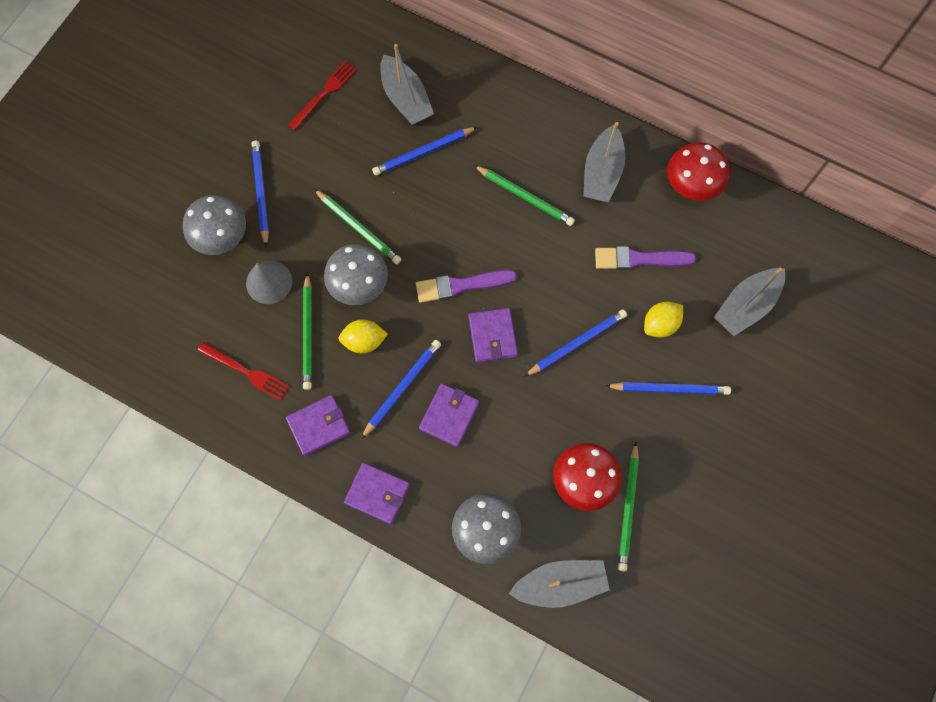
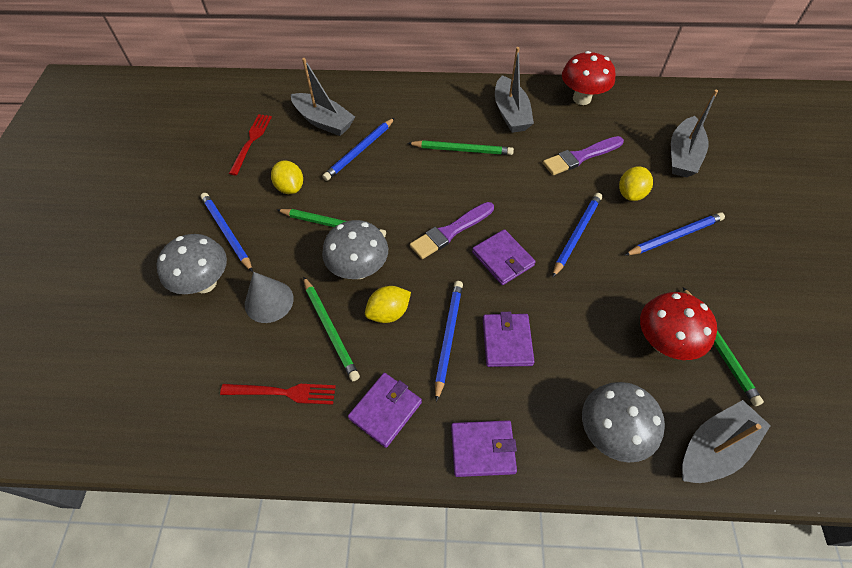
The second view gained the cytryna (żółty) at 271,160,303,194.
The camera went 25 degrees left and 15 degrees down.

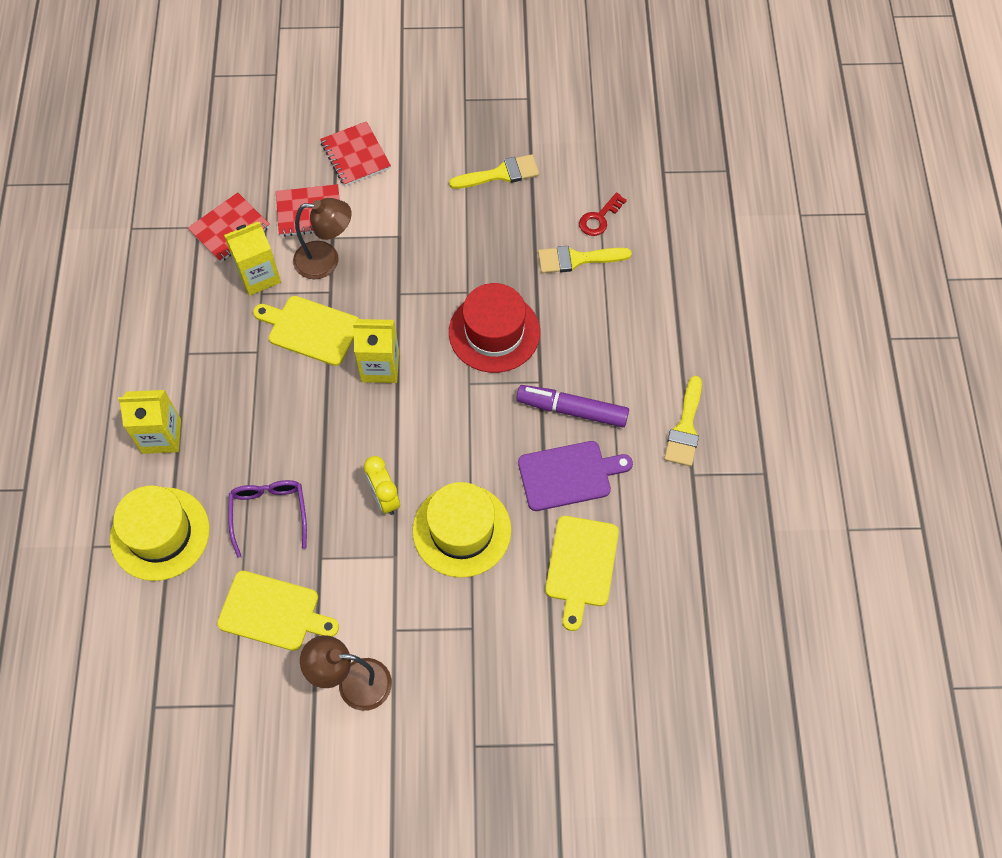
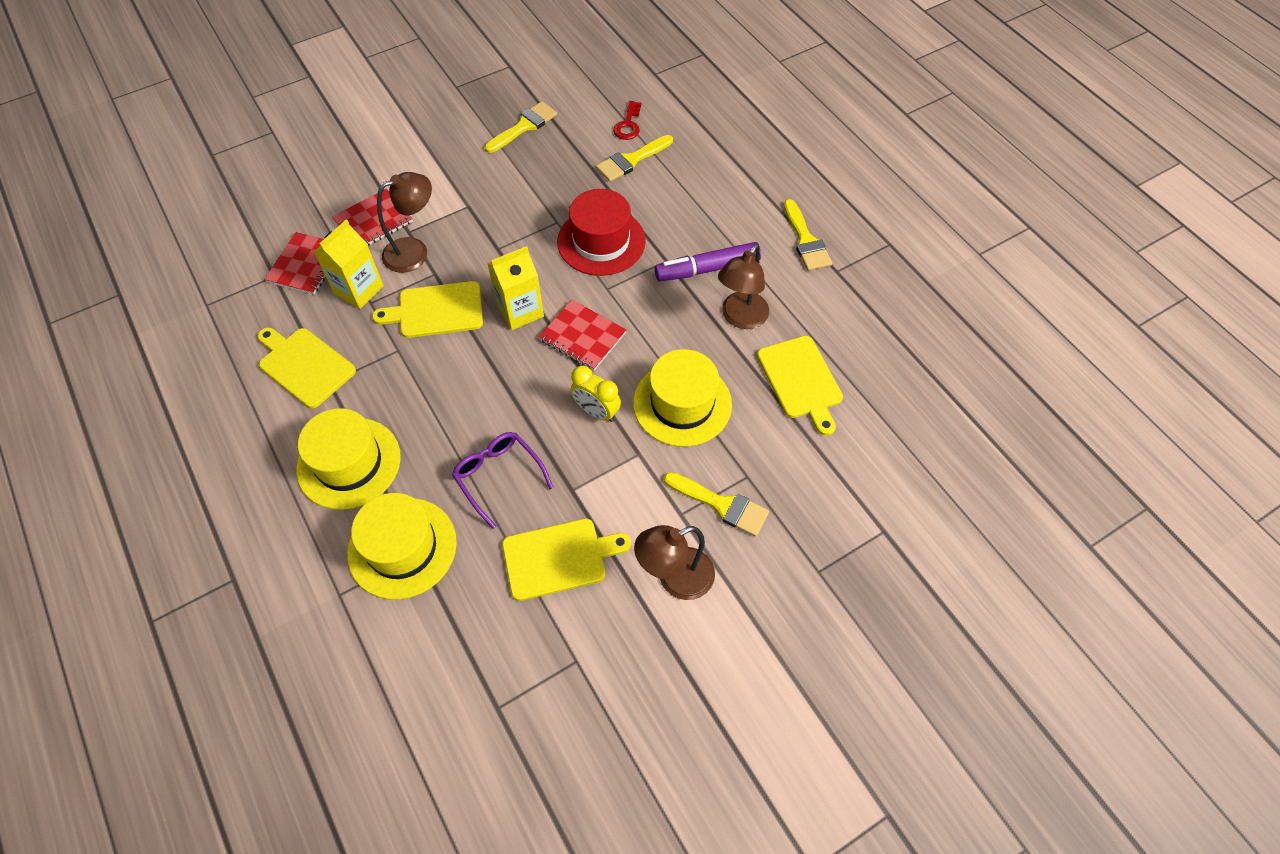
The zeszyt (czerwony) ended up elsewhere, having gone from 320,121,391,186 to 539,300,626,370.
Where the karton mleka (żółty) stood at 118,390,181,454, the kapelusz (żółty) came to stand at 296,408,401,510.
Where the deska do krojenia (fioletowy) stood at 518,441,633,511, the lampka (brązowy) came to stand at 718,244,769,329.
The second view gained the deska do krojenia (żółty) at 258,328,356,408.
The second view gained the pędzel (żółty) at 664,472,769,537.
The camera went 30 degrees left and 5 degrees down.

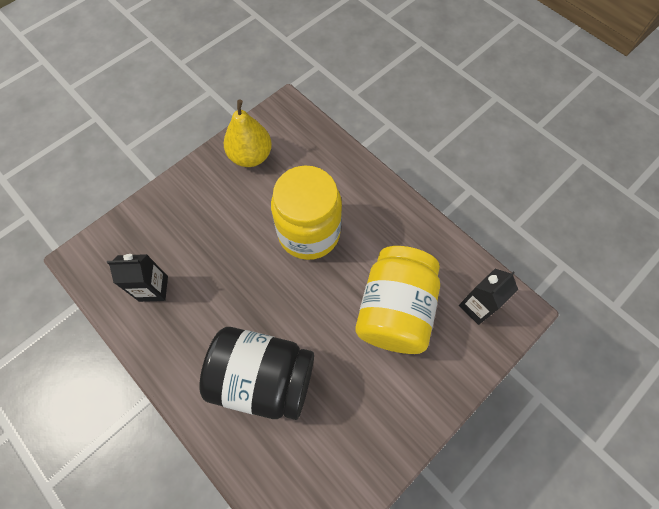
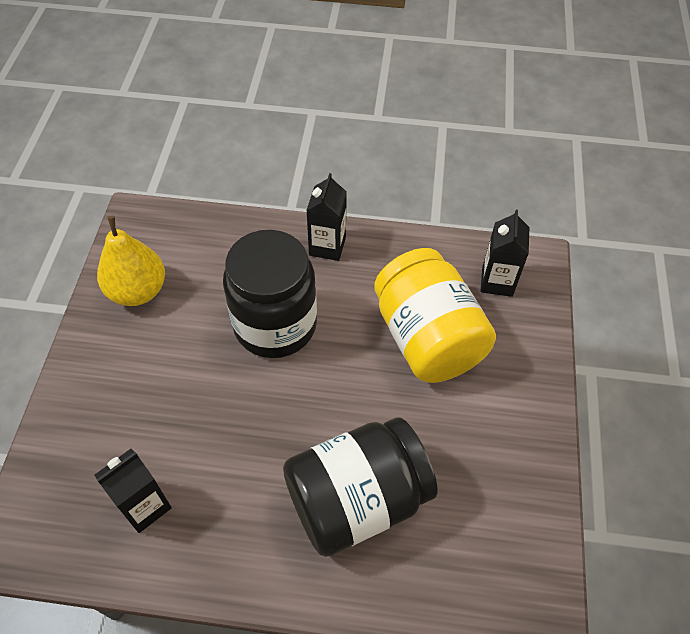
What was the słoik (żółty) at 271,166,342,260 turned into the słoik (czarny) at 223,230,317,358.
The second view gained the karton mleka (czarny) at 306,173,347,261.
The camera went 40 degrees left and 10 degrees down.

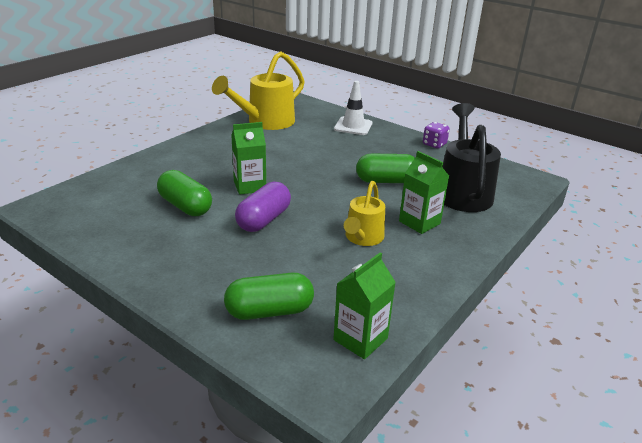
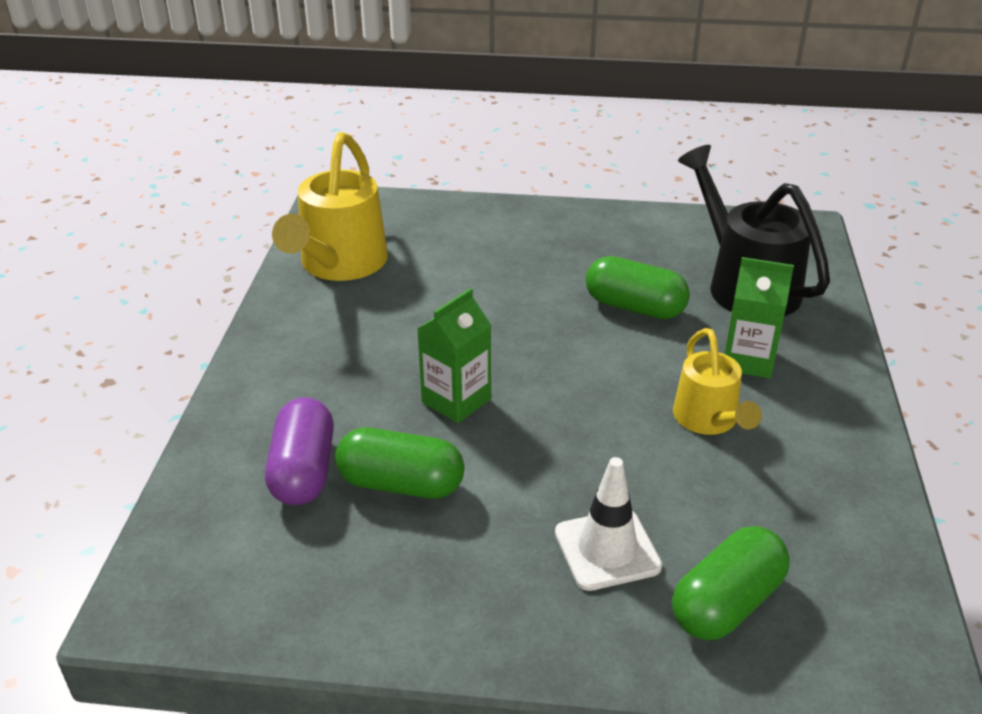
The pachołek (biały) ended up elsewhere, having gone from 334,81,372,135 to 555,457,662,591.
The second view lost the kostka do gry (fioletowy) at 423,122,450,149.
The kapsułka (zielony) at 356,154,415,183 ended up facing another way, 60 degrees clockwise from before.
The kapsułka (fioletowy) ended up elsewhere, having gone from 235,182,291,232 to 265,397,334,505.
The second view lost the karton mleka (zielony) at 333,252,396,359.
The camera went 30 degrees left and 5 degrees up.

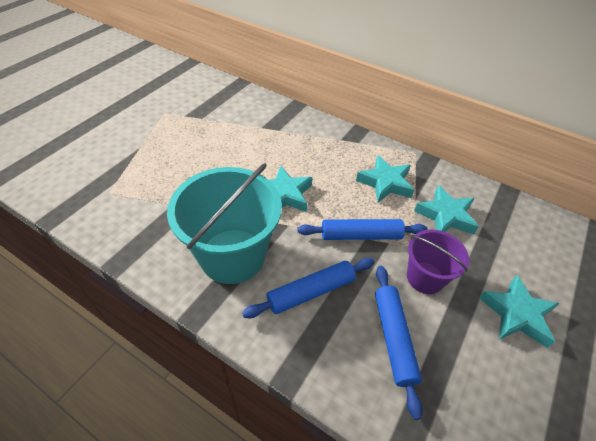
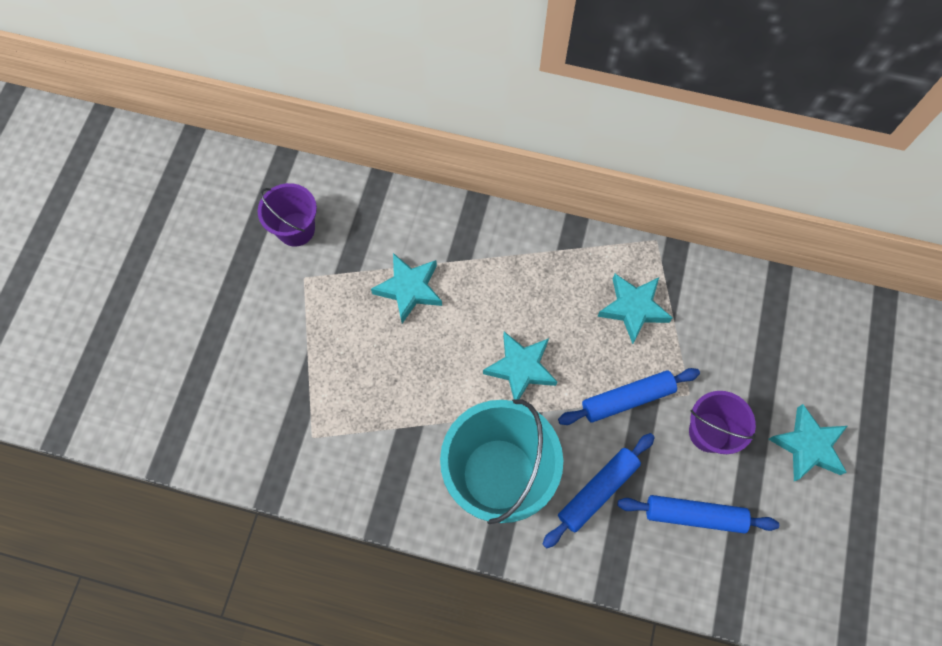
The gwiazda (turkusowy) ended up elsewhere, having gone from 414,185,479,234 to 371,253,442,323.
The wałek do ciasta (niebieski) at 375,266,423,420 ended up facing another way, 60 degrees counterclockwise from before.
The second view gained the wiadro (fioletowy) at 258,183,317,246.
The camera went 15 degrees left and 20 degrees up.

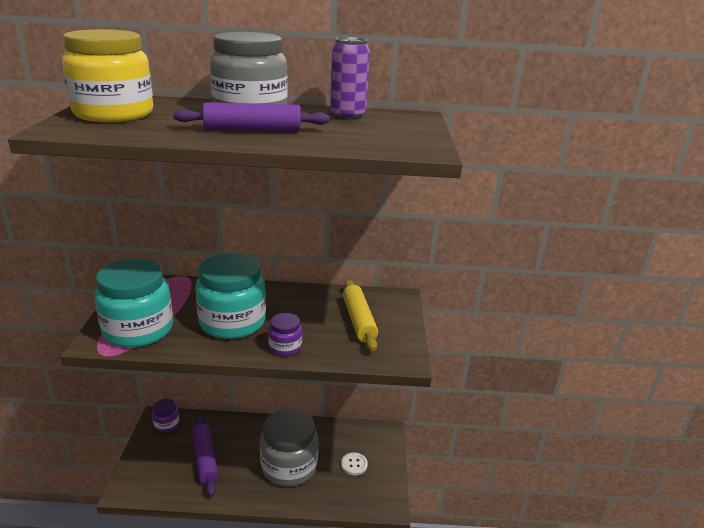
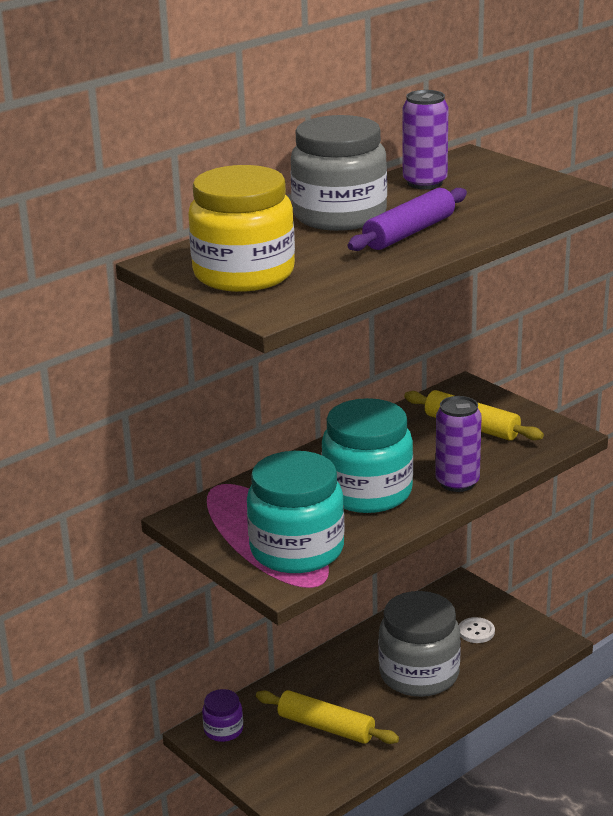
Where the słoik (fioletowy) stood at 268,313,302,356, the puszka (fioletowy) came to stand at 435,396,482,492.
What was the wałek do ciasta (fioletowy) at 192,415,219,497 turned into the wałek do ciasta (żółty) at 256,690,399,744.
The camera went 40 degrees left and 0 degrees up.

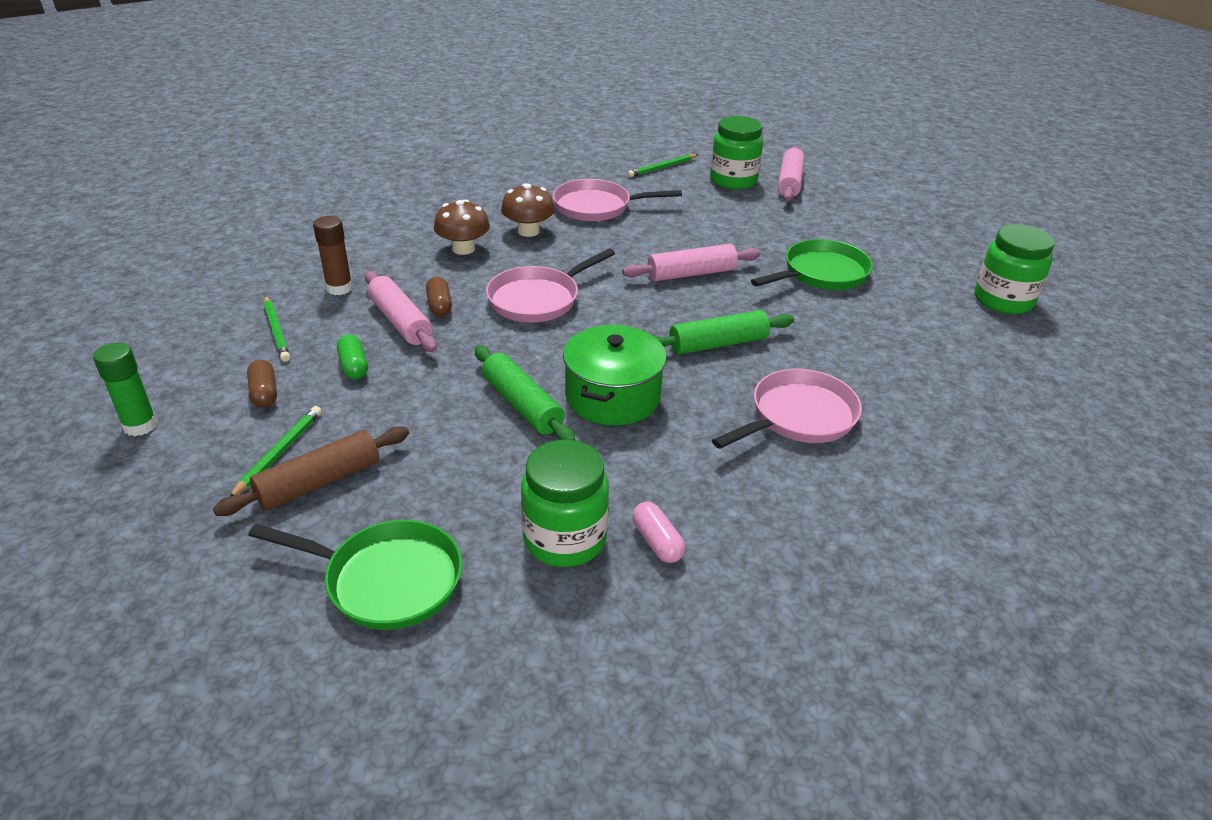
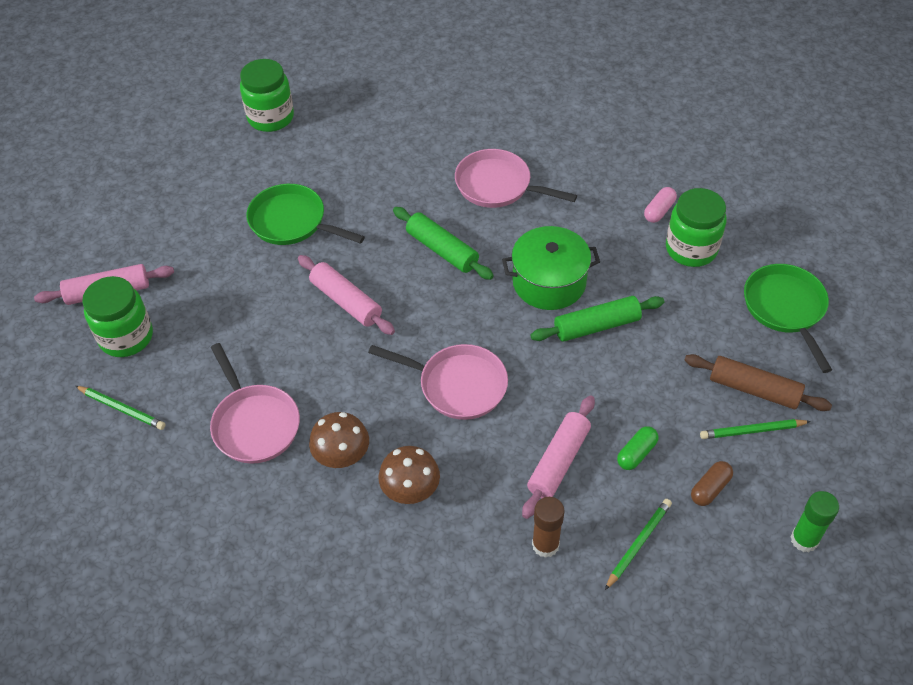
The second view lost the kapsułka (brązowy) at 426,276,452,316.
The wałek do ciasta (zielony) at 475,346,576,441 ended up facing another way, 45 degrees clockwise from before.
The camera went 115 degrees left and 15 degrees up.

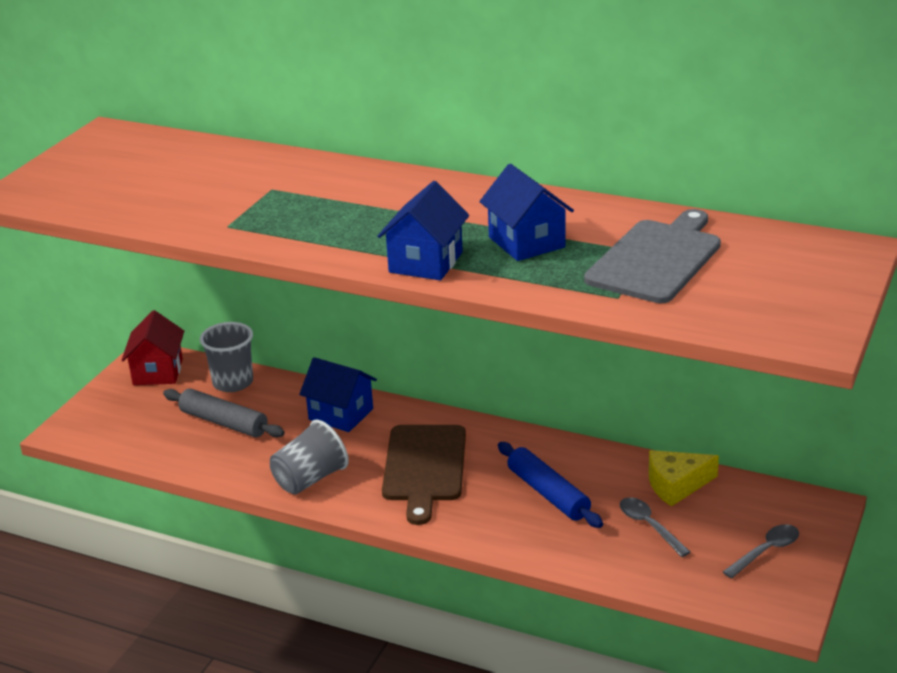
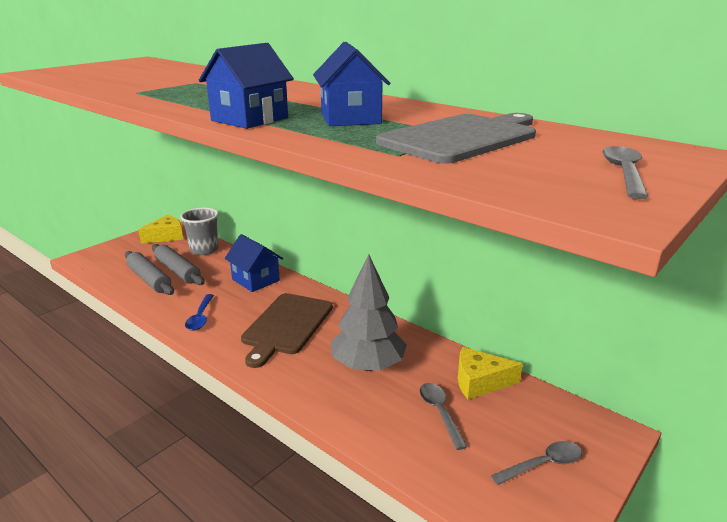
Where the domek (czerwony) stood at 121,310,184,385, the ser (żółty) came to stand at 138,215,183,244.
Where the szklanka (szary) stood at 270,420,349,495, the łyżka (niebieski) came to stand at 185,294,214,331.
Where the wałek do ciasta (niebieski) stood at 498,442,603,528, the drzewko (szary) came to stand at 331,254,407,371.
The second view gained the łyżka (szary) at 602,146,648,199.
The second view gained the wałek do ciasta (szary) at 125,251,174,295.
The camera went 15 degrees right and 5 degrees down.

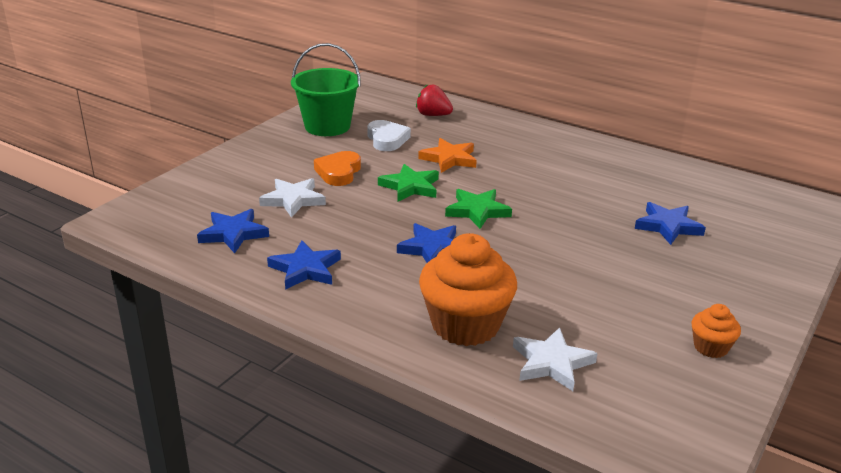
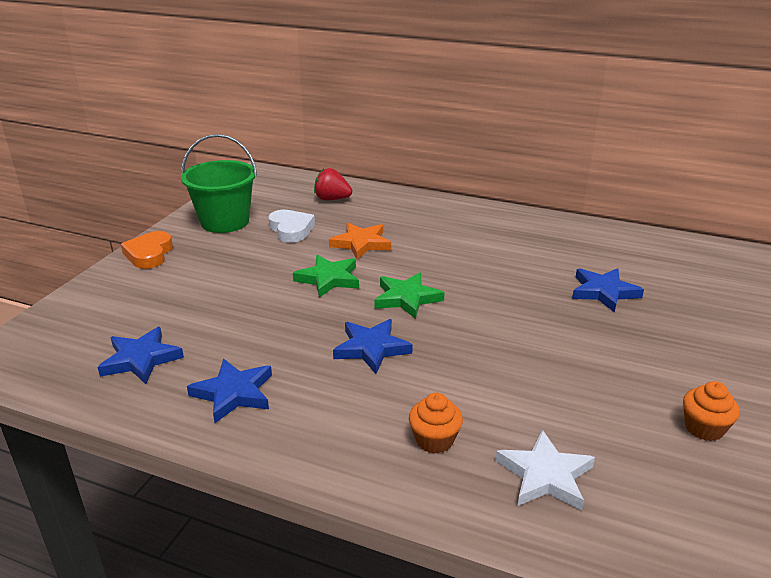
The serce (pomarańczowy) ended up elsewhere, having gone from 314,151,361,186 to 121,231,173,269.
The second view lost the gwiazda (biały) at 259,178,326,218.
The size of the muffinka (pomarańczowy) at 419,233,517,346 changed by a factor of 0.48.
The camera went 10 degrees left and 0 degrees up.

